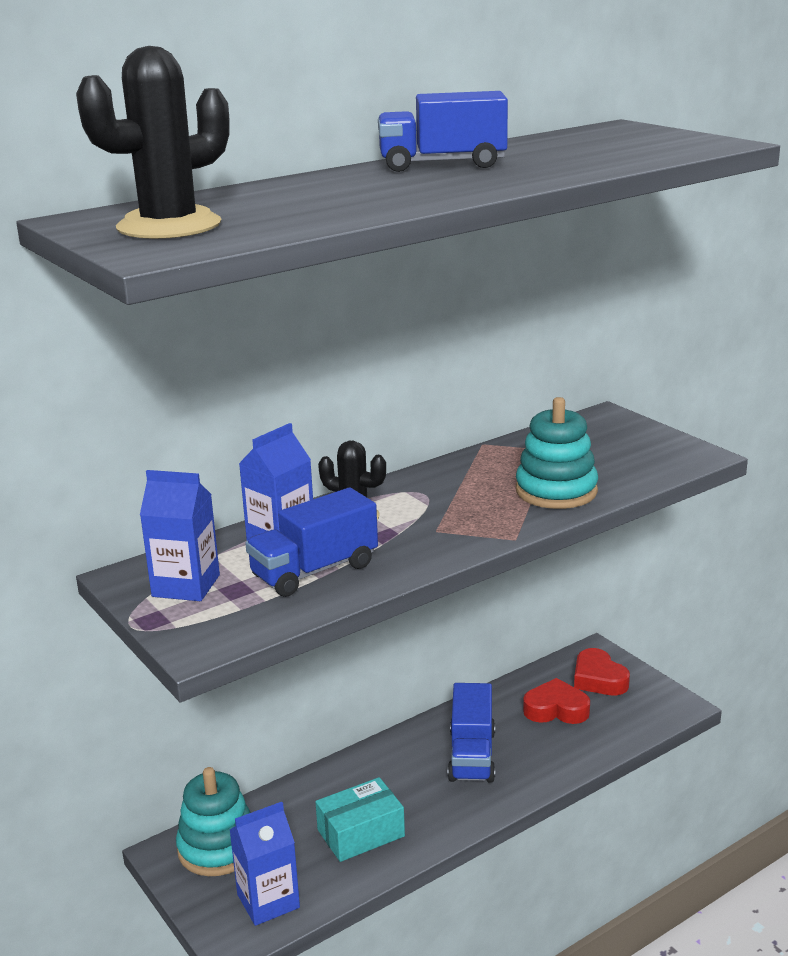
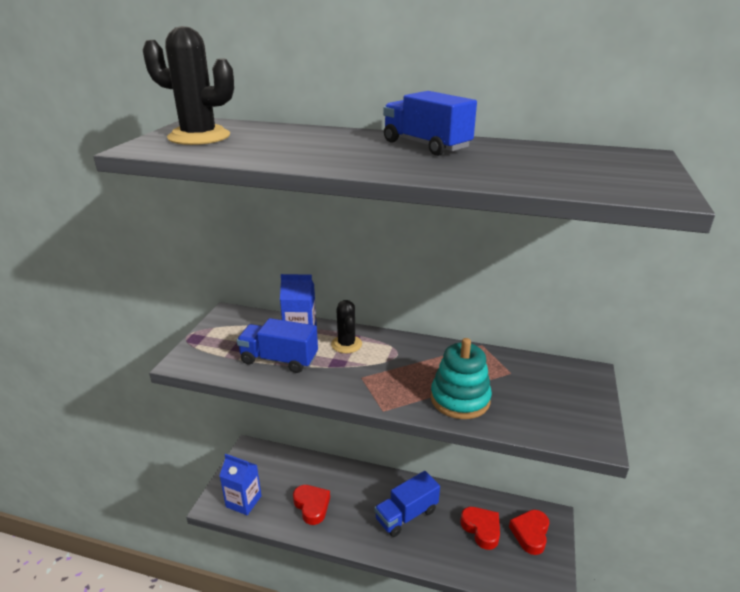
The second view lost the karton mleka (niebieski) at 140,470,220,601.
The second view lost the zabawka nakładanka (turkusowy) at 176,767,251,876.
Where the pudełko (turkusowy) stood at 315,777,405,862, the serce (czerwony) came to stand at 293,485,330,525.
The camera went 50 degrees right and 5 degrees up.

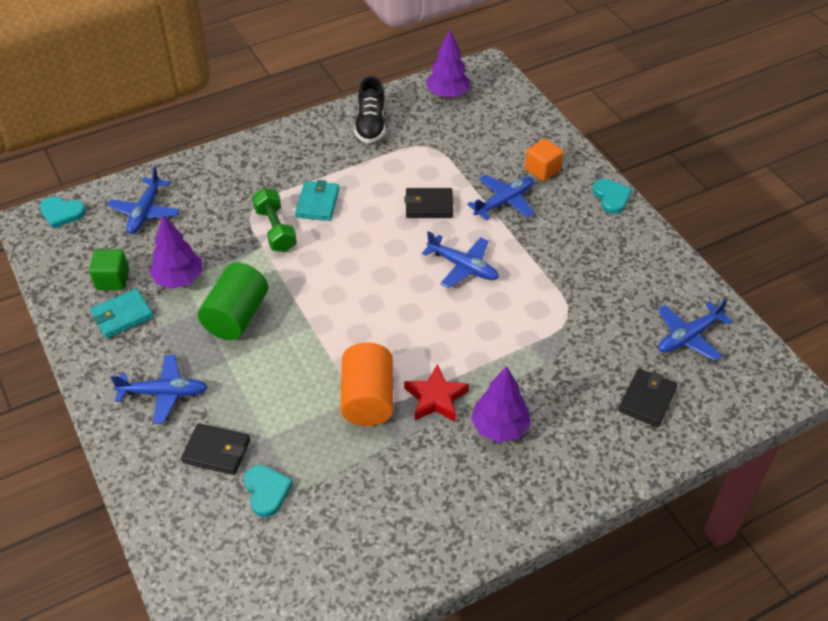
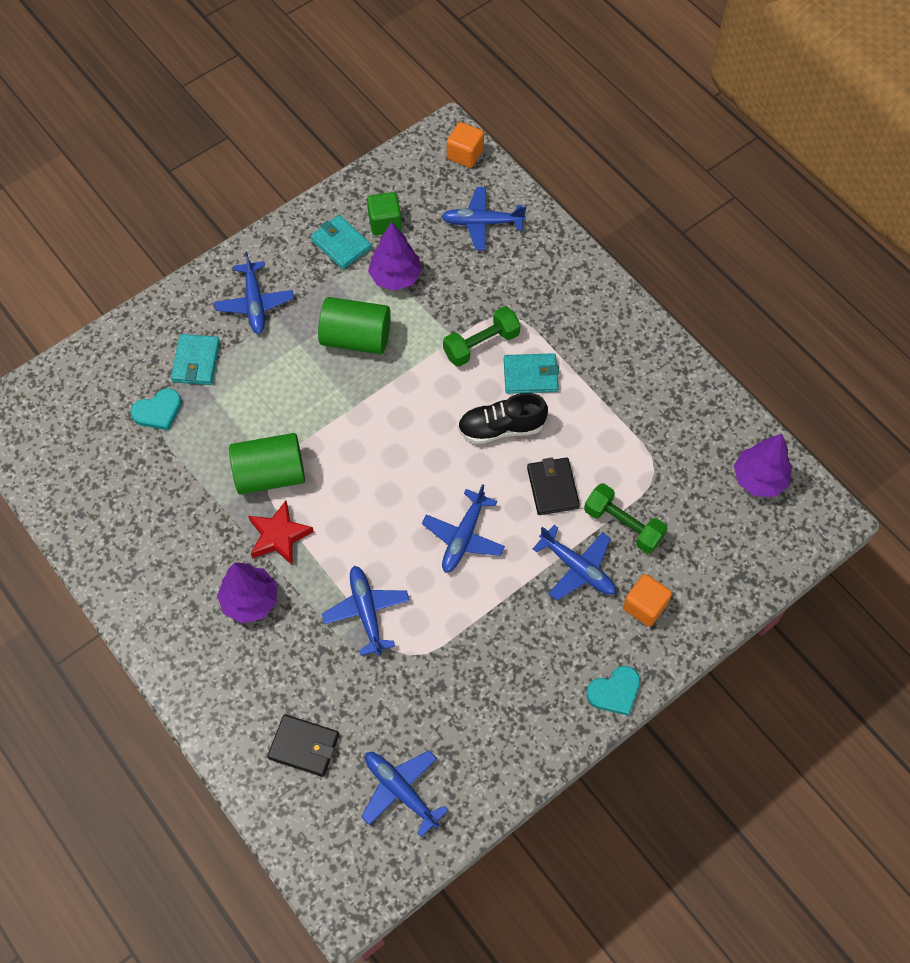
The but (czarny) ended up elsewhere, having gone from 354,76,386,143 to 458,393,548,444.
Where the serce (turkusowy) stood at 40,197,86,228, the sześcian (pomarańczowy) came to stand at 447,122,484,168.
What was the walec (pomarańczowy) at 341,343,393,426 turned into the walec (zielony) at 229,433,305,495.
What was the portfel (czarny) at 181,423,250,475 turned into the portfel (turkusowy) at 171,334,220,385.
The second view gained the hantel (zielony) at 584,483,668,554.
The second view gained the samolot (niebieski) at 322,566,410,656.
The camera went 80 degrees right and 15 degrees up.

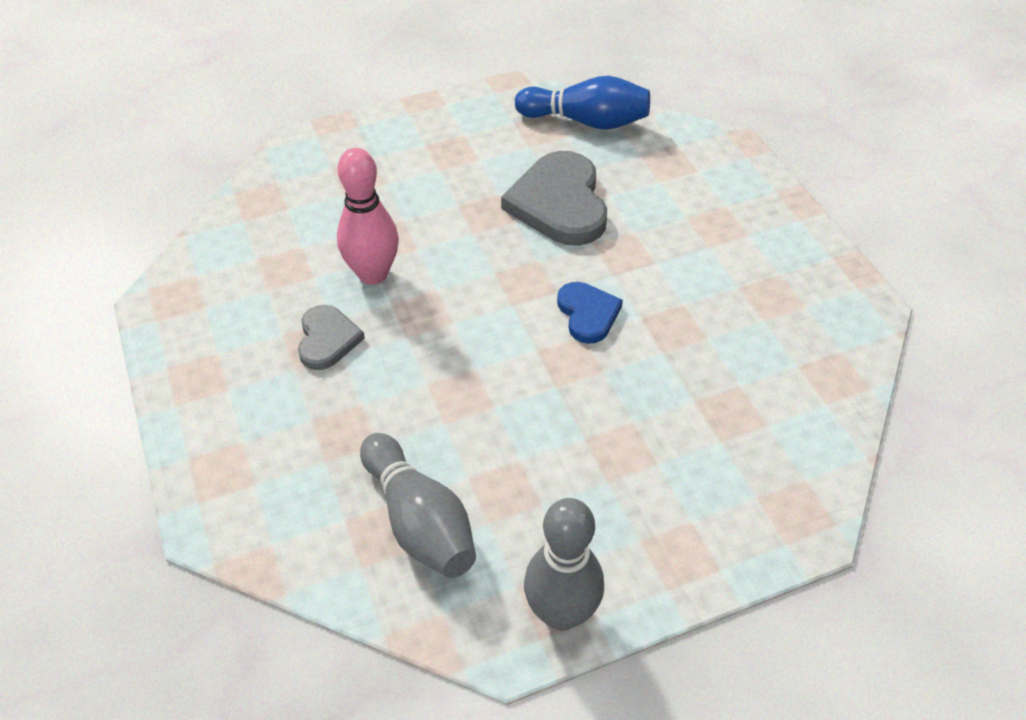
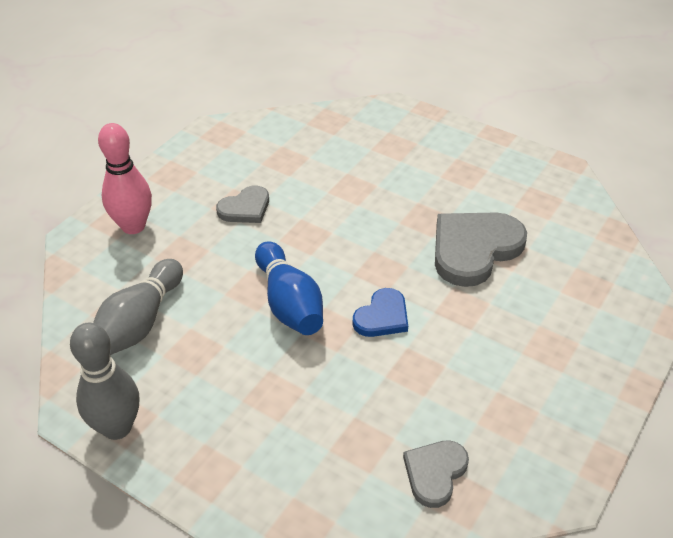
The kręgiel (niebieski) ended up elsewhere, having gone from 515,76,650,130 to 255,241,323,335.
The kręgiel (różowy) ended up elsewhere, having gone from 337,148,399,285 to 98,123,152,234.
The second view gained the serce (szary) at 403,440,469,508.
The camera went 55 degrees right and 5 degrees down.

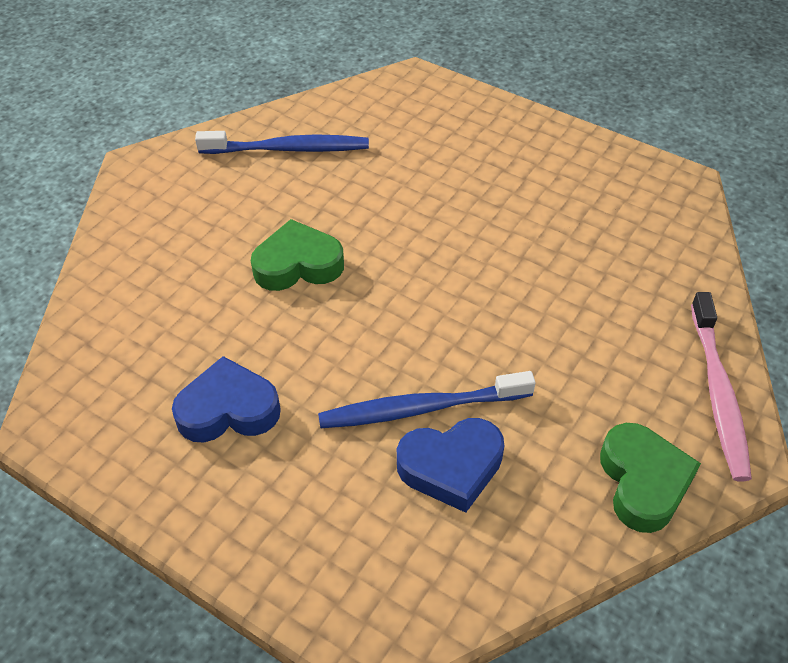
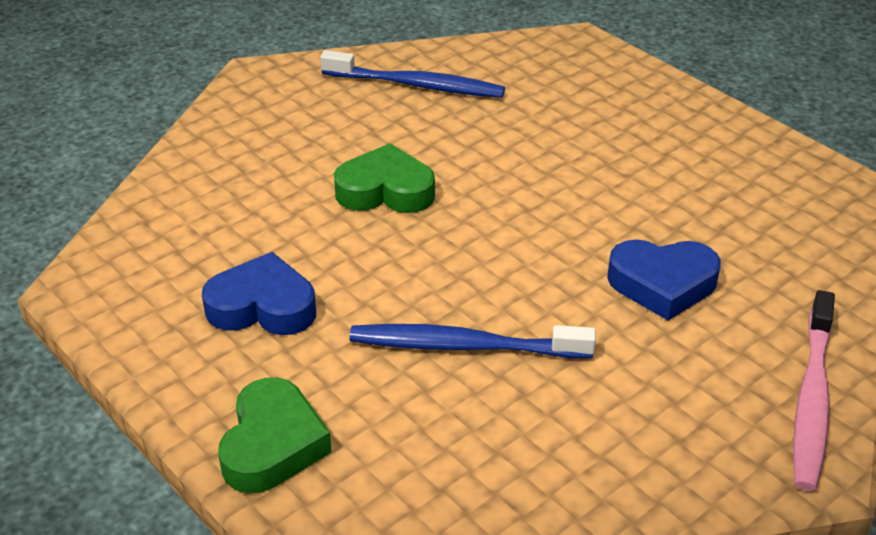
The serce (niebieski) ended up elsewhere, having gone from 397,418,504,513 to 607,239,721,321.
The serce (zielony) ended up elsewhere, having gone from 600,423,701,533 to 218,378,332,493.
The camera went 15 degrees right and 10 degrees down.

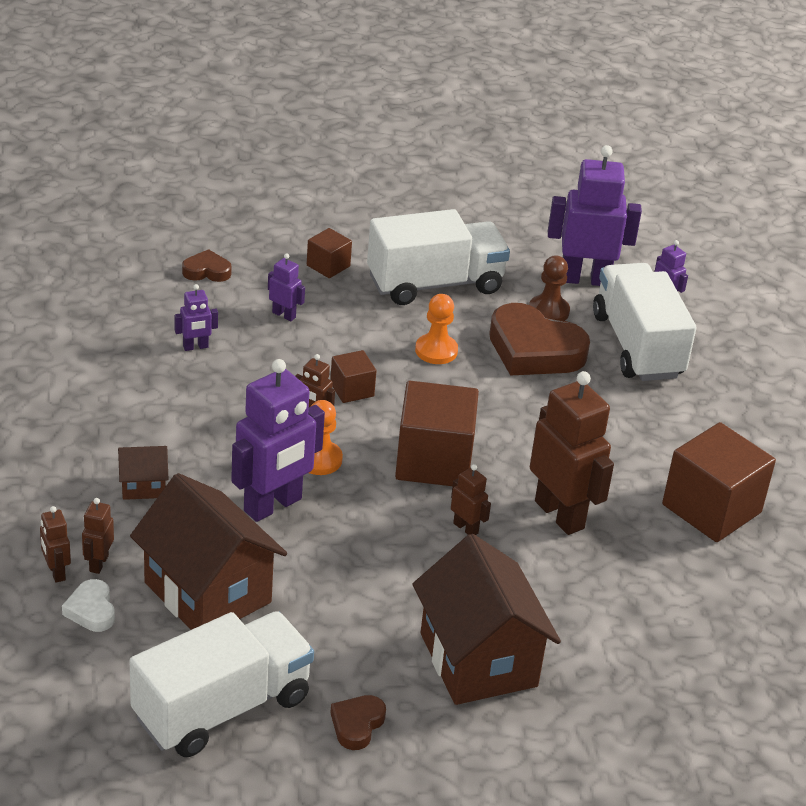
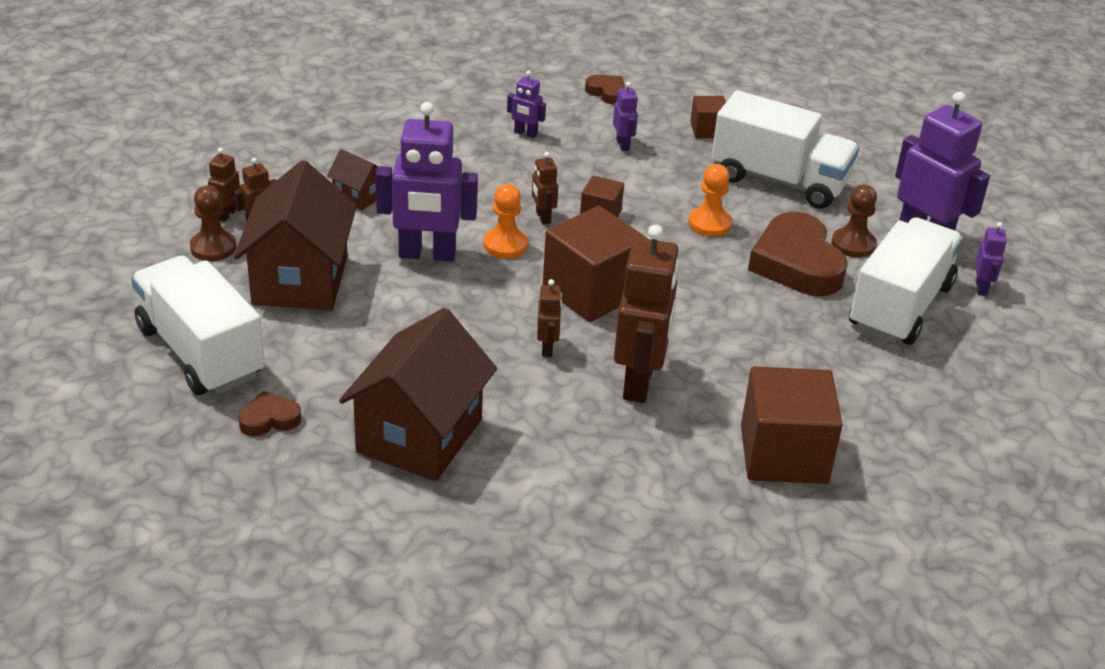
Where the serce (biały) stood at 62,579,115,632, the pionek (brązowy) came to stand at 190,185,236,261.
The ciężarówka (biały) at 130,611,314,757 ended up facing another way, 135 degrees counterclockwise from before.
The camera went 45 degrees right and 0 degrees up.

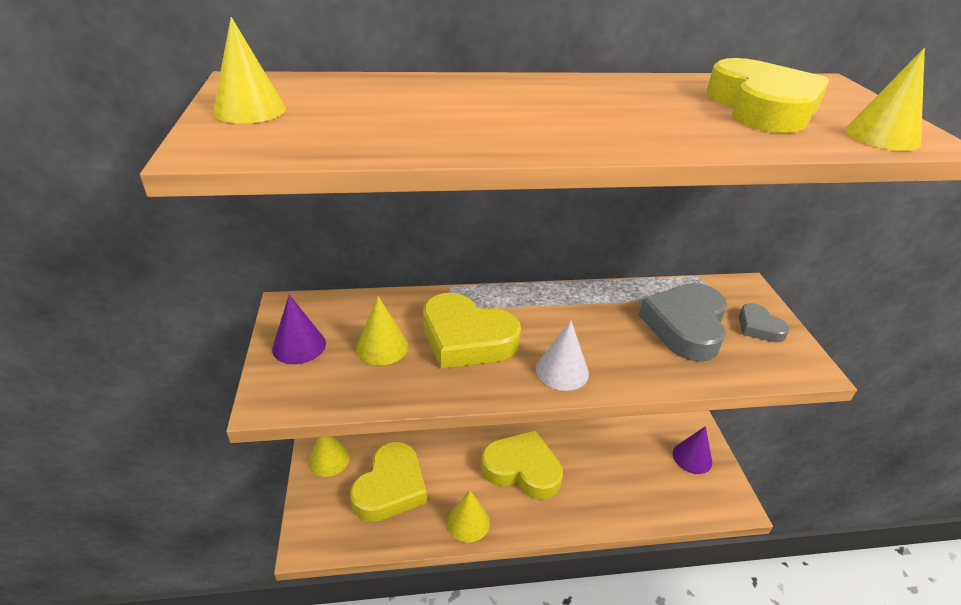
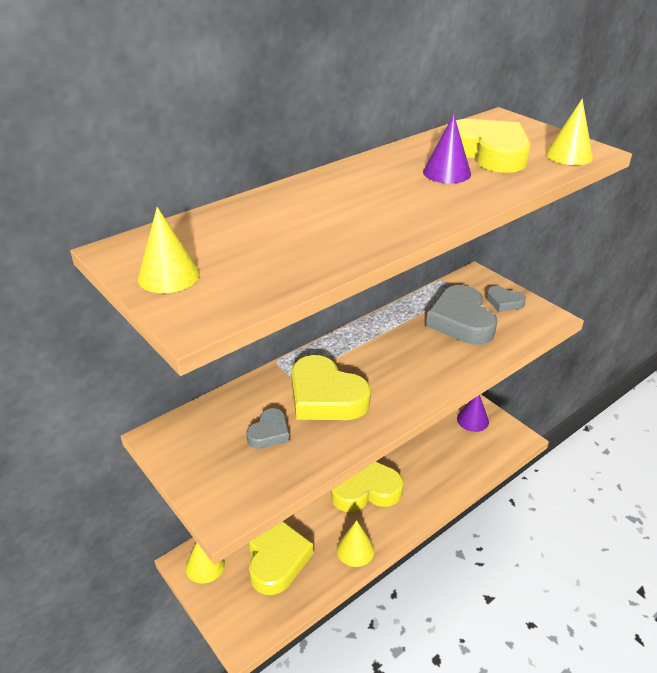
The serce (żółty) at 423,293,521,368 ended up facing another way, 45 degrees clockwise from before.
The stożek (fioletowy) ended up elsewhere, having gone from 272,295,326,364 to 423,114,471,184.
Where the stożek (żółty) stood at 356,296,408,365, the serce (szary) came to stand at 247,408,289,449.
The second view lost the stożek (biały) at 536,321,589,391.
The camera went 30 degrees left and 0 degrees up.

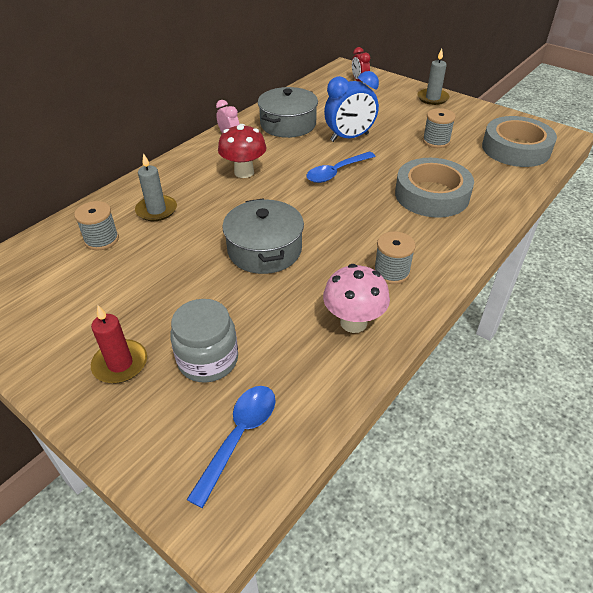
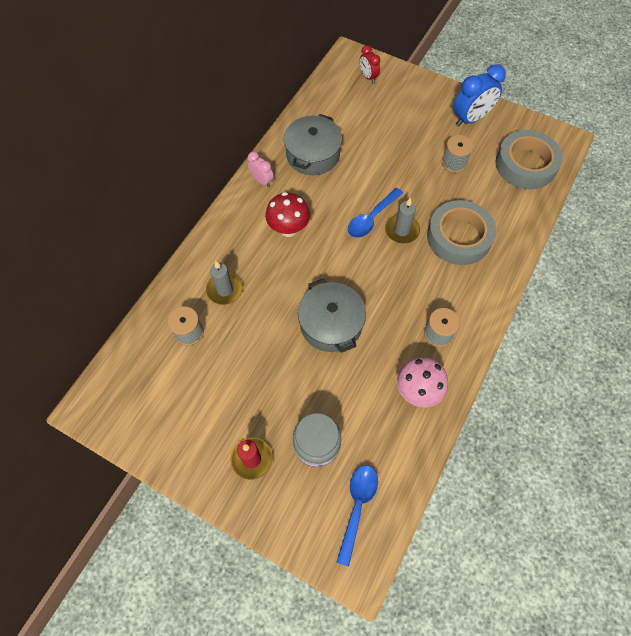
The świeca (szary) ended up elsewhere, having gone from 418,49,450,105 to 385,198,420,243.
The budzik (niebieski) ended up elsewhere, having gone from 324,71,379,142 to 454,64,506,127.
The camera went 10 degrees left and 20 degrees up.

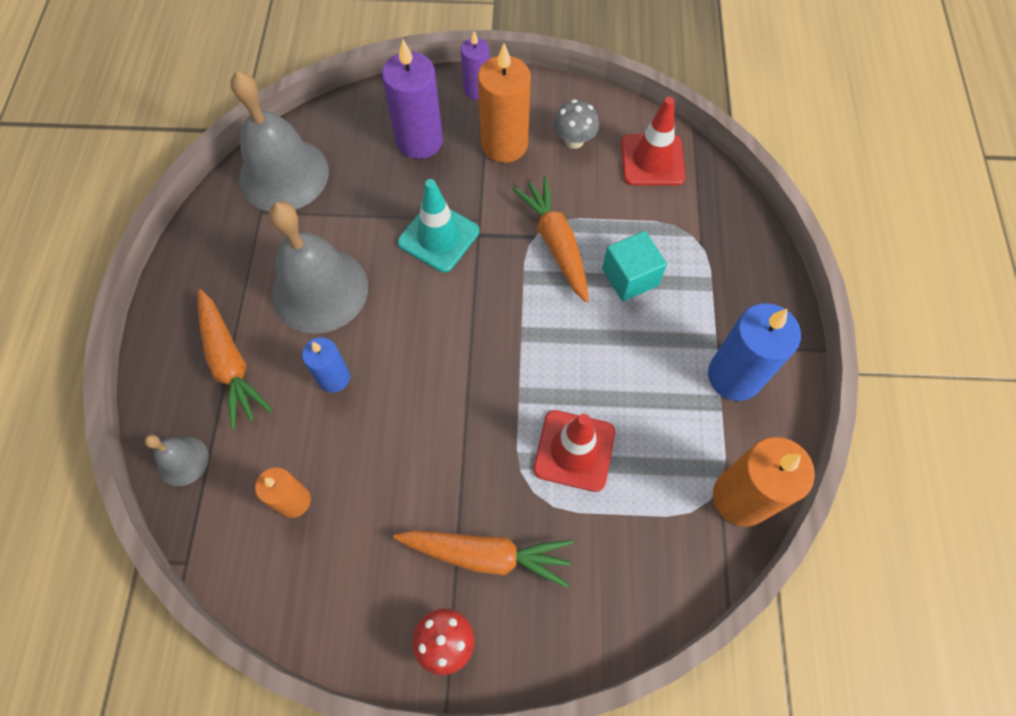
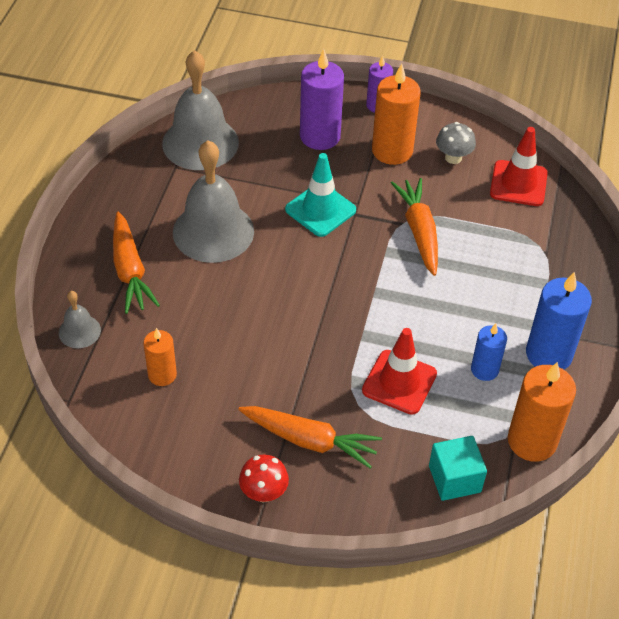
The sześcian (turkusowy) ended up elsewhere, having gone from 602,231,667,301 to 429,436,487,501.
The świeca (niebieski) ended up elsewhere, having gone from 302,337,350,393 to 471,323,507,381.
The camera went 10 degrees right and 15 degrees down.

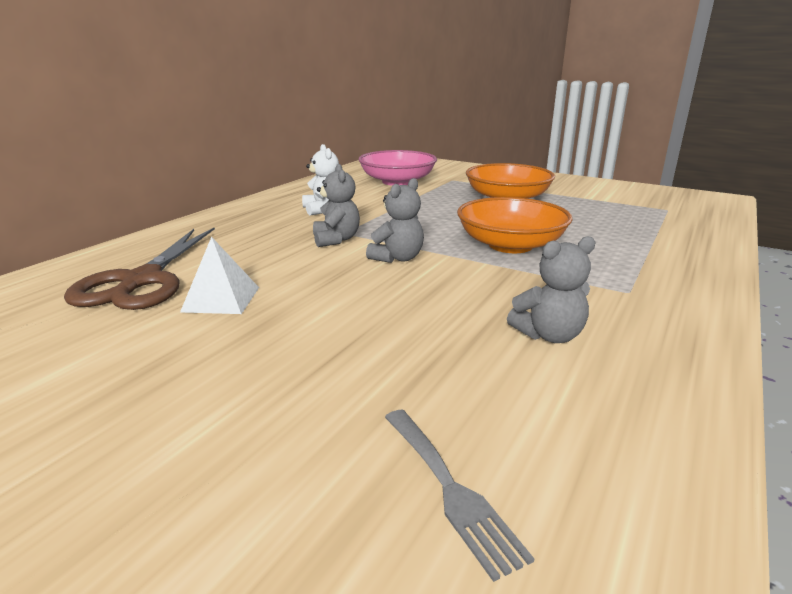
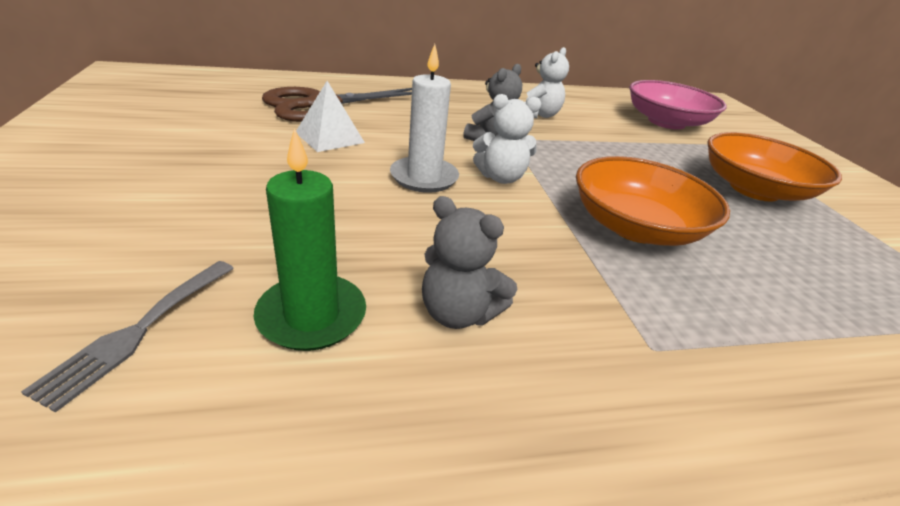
What was the miś (szary) at 366,178,424,263 turned into the miś (biały) at 473,94,541,184.
The second view gained the świeca (biały) at 390,44,459,193.
The second view gained the świeca (zielony) at 254,128,366,351.
The camera went 45 degrees right and 10 degrees up.

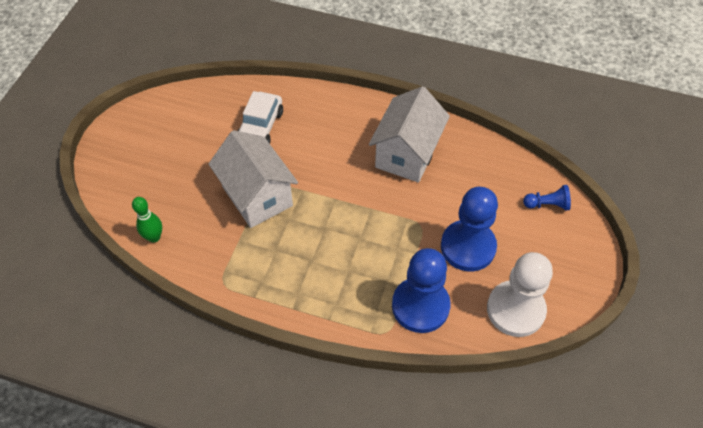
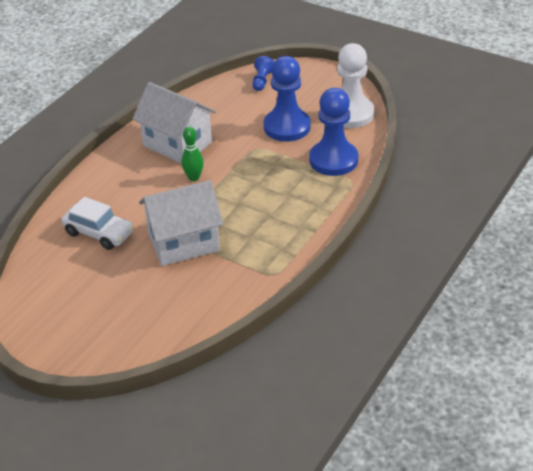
The kręgiel (zielony) ended up elsewhere, having gone from 132,197,162,243 to 181,126,204,181.
The camera went 75 degrees left and 15 degrees down.

